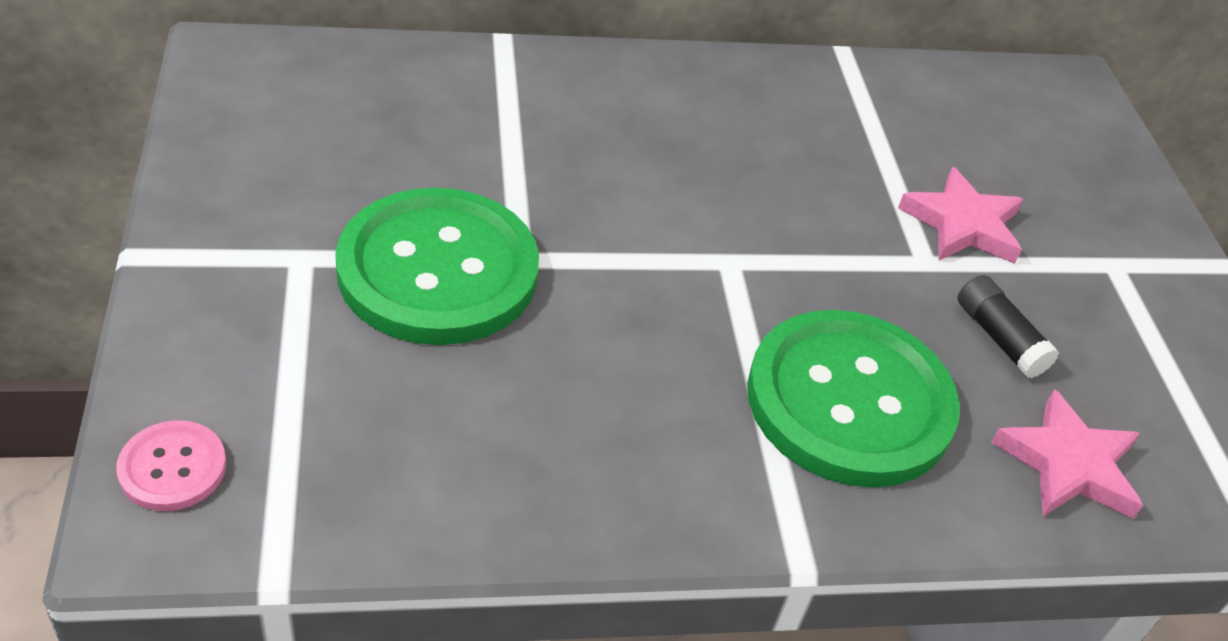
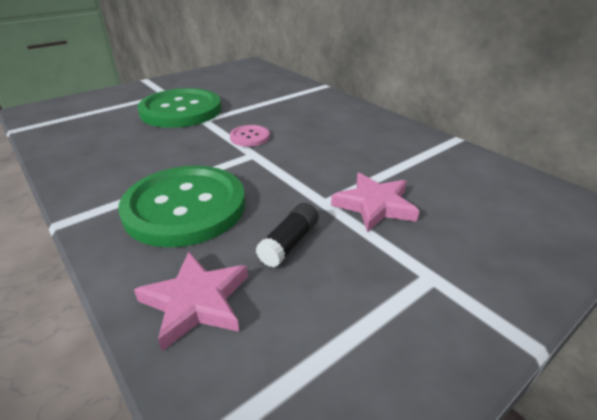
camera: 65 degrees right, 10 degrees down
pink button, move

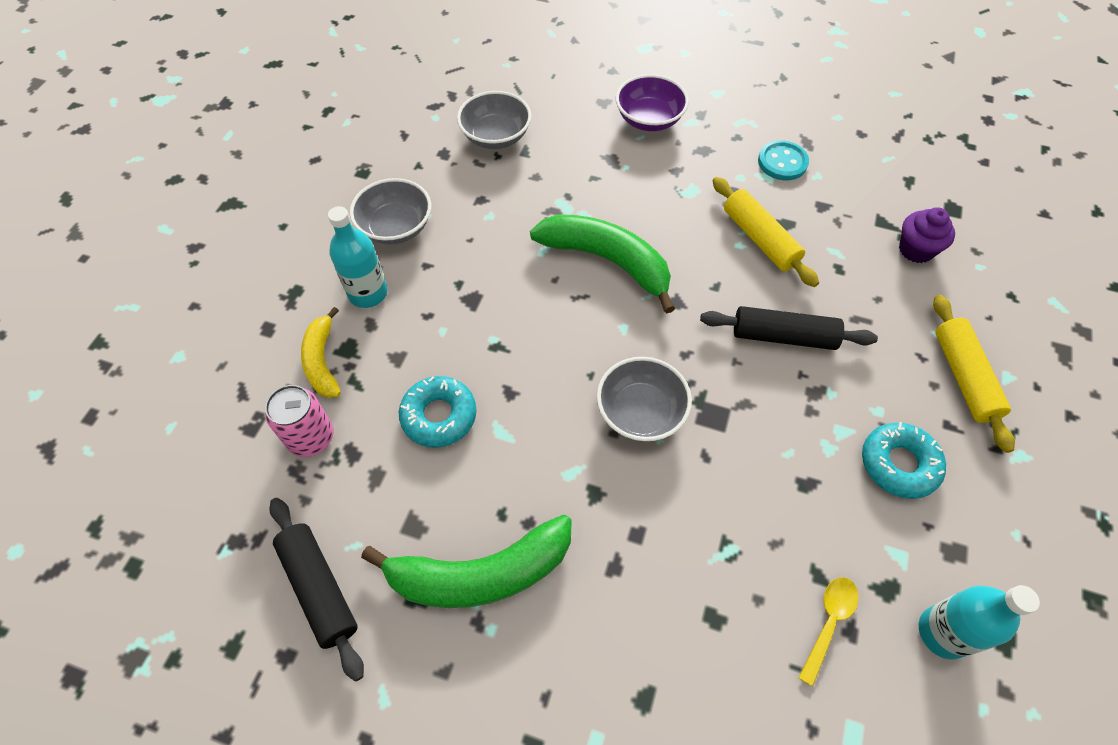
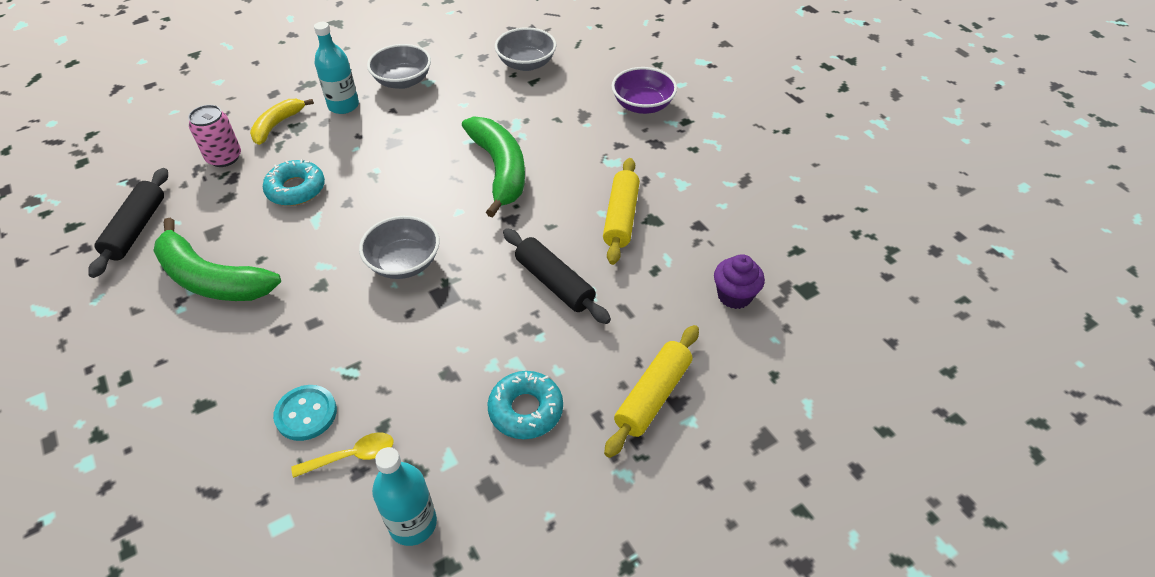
camera: 40 degrees right, 10 degrees down
turquoise button, move

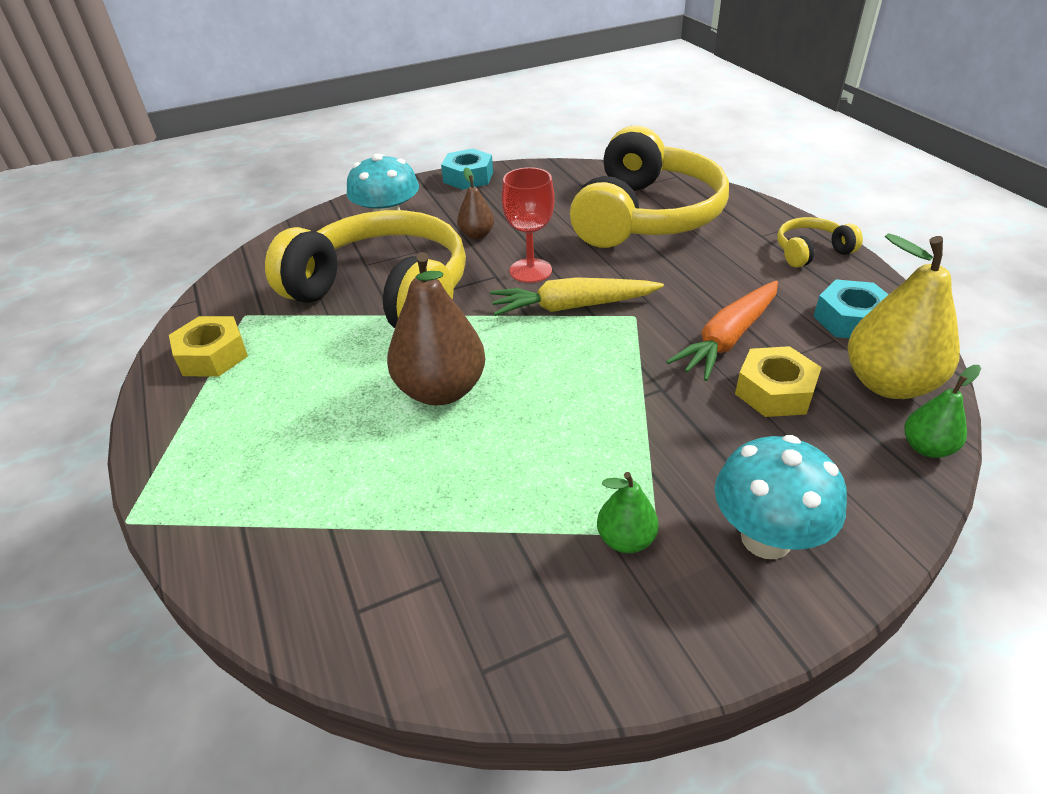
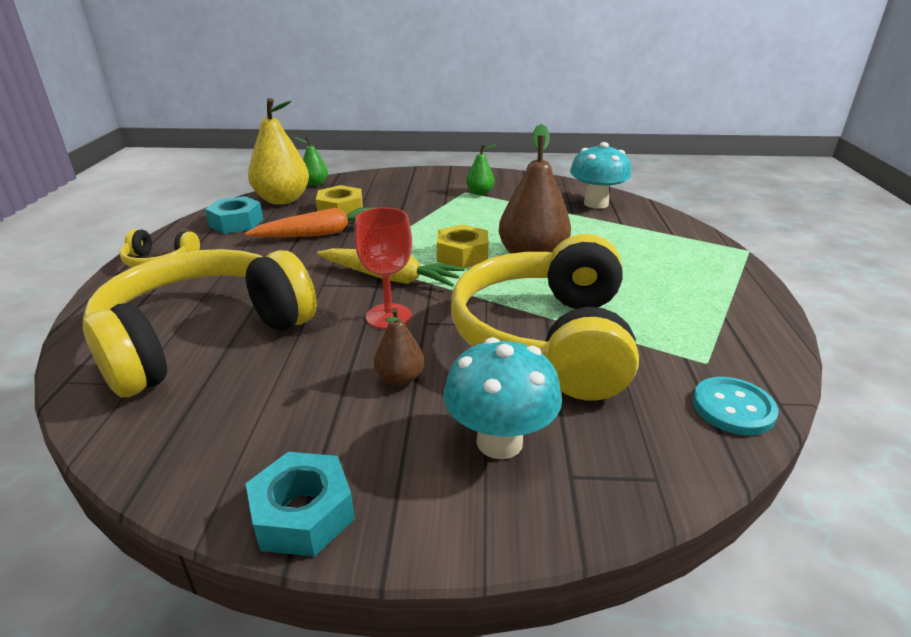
camera: 155 degrees left, 10 degrees down
yellow headphones (1st from left in the first image) => yellow headphones (3rd from left), 45 degrees clockwise
yellow nut (1st from left in the first image) => yellow nut (2nd from left), move
turquoise mushroom (2nd from left), move
nothing => turquoise button

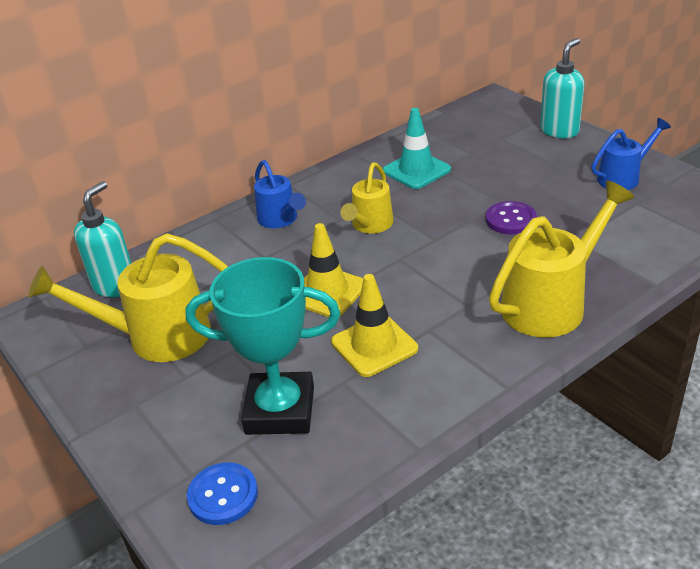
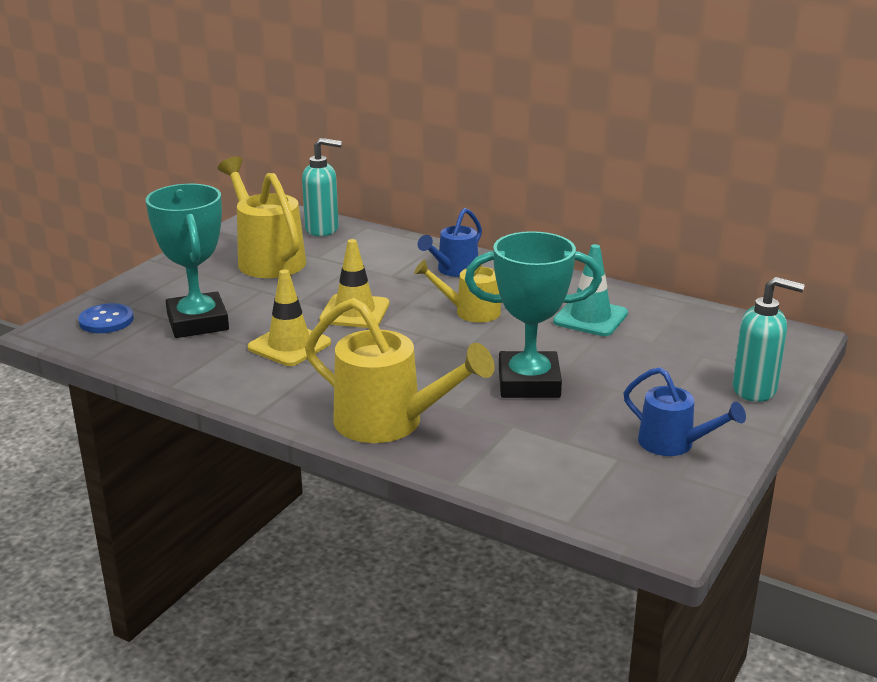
camera: 65 degrees right, 10 degrees down
purple button => turquoise trophy (2nd from left)

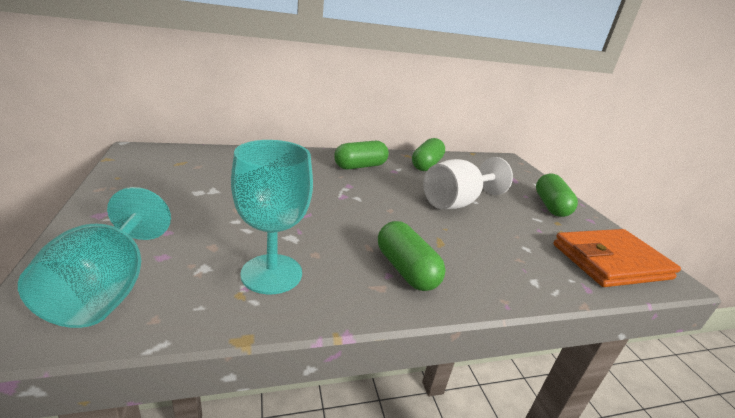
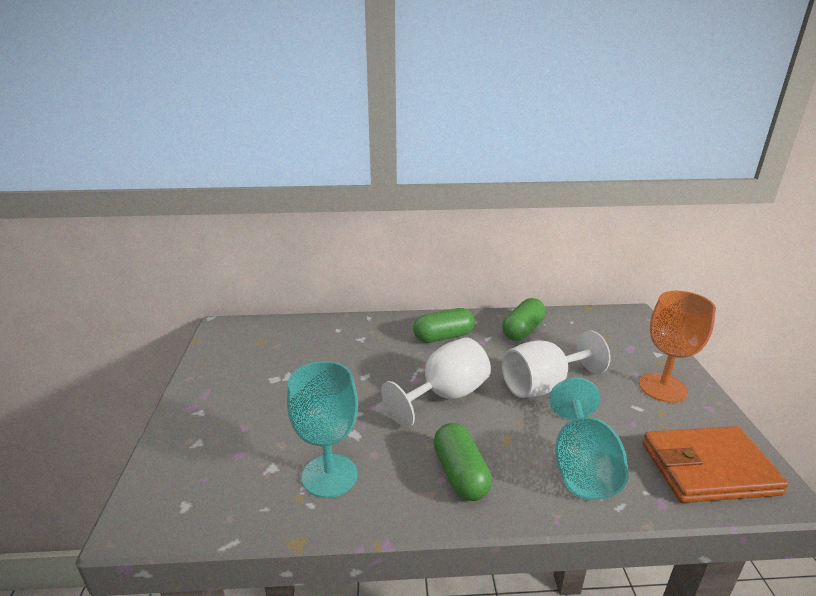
camera: 15 degrees right, 0 degrees up
green capsule (4th from left) => orange goblet
turquoise goblet (1st from left in the first image) => turquoise goblet (2nd from left), move
nothing => white goblet (1st from left)

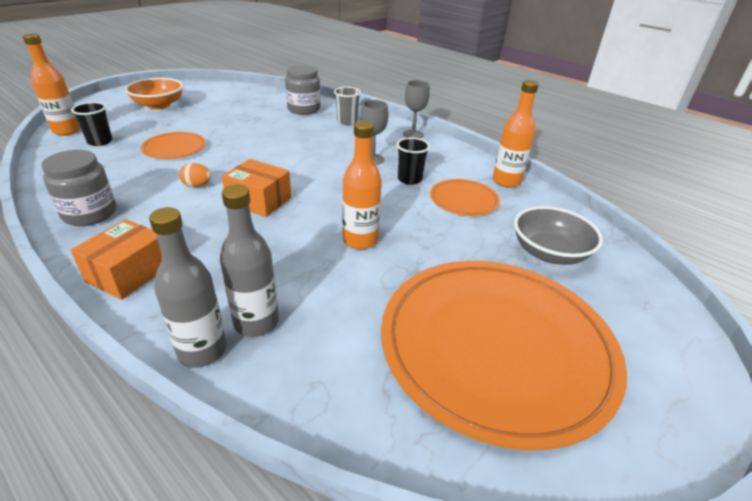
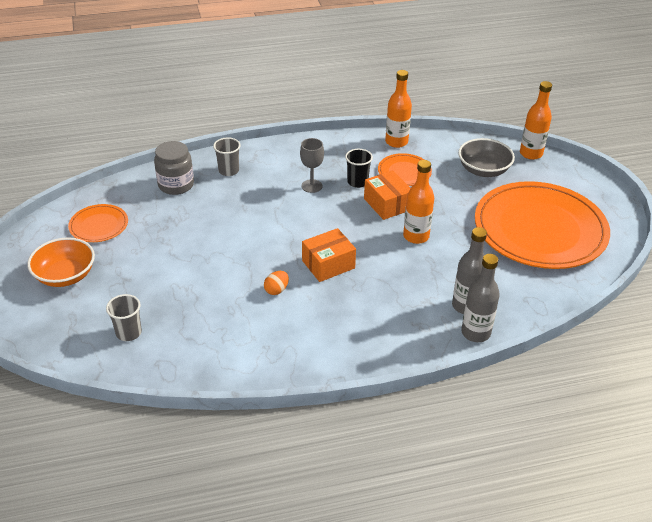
camera: 55 degrees left, 5 degrees up
orange bottle (1st from left in the first image) => orange bottle (3rd from left), move
grey goblet (2nd from left) => nothing
black cup (1st from left) => grey cup (1st from left)
orange plate (1st from left), move
grey jar (1st from left) => nothing
orange box (1st from left in the first image) => orange box (2nd from left), move

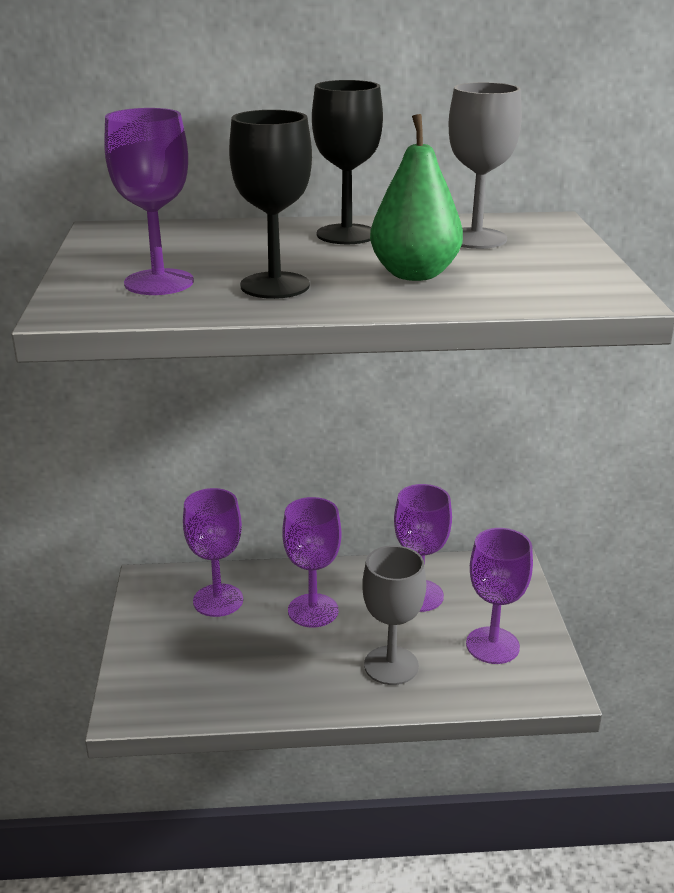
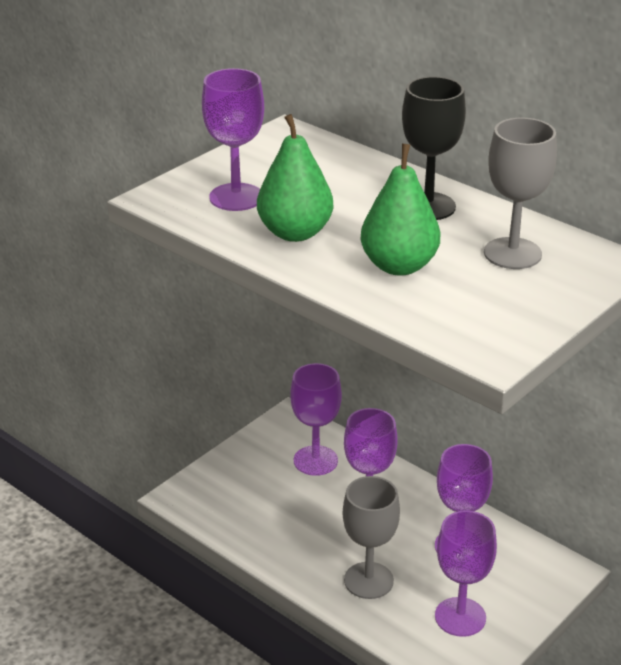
camera: 45 degrees right, 5 degrees up
black goblet (1st from left) => green pear (1st from left)

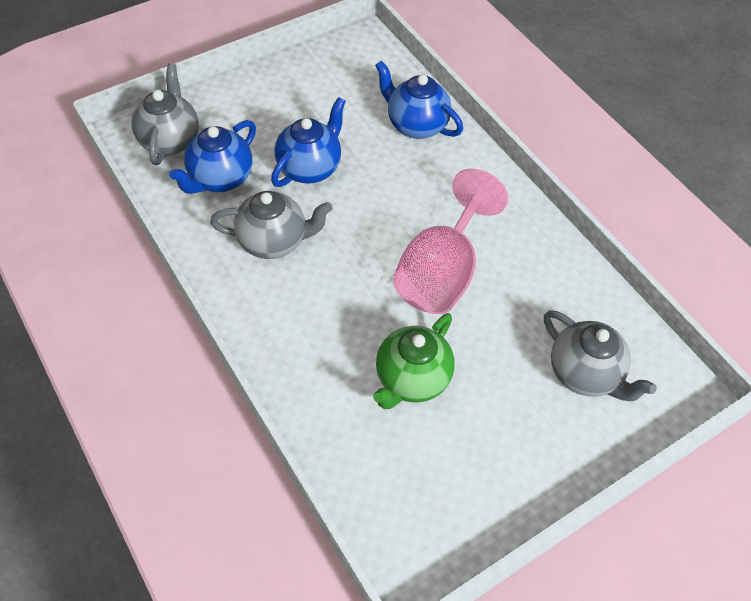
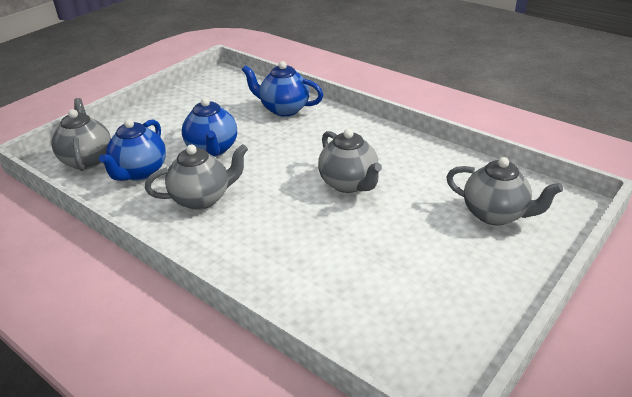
camera: 15 degrees left, 20 degrees down
blue teapot (2nd from left), 150 degrees clockwise
pink goblet => grey teapot (3rd from left)
green teapot => nothing

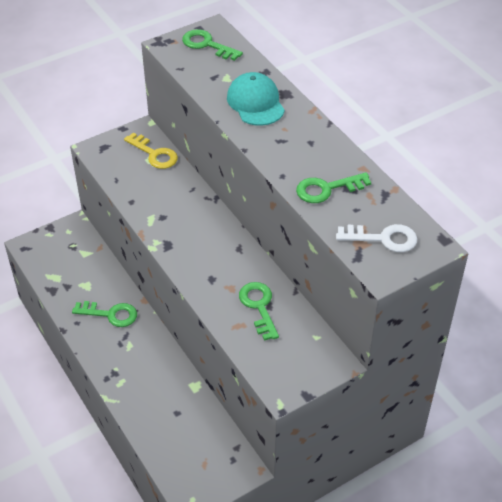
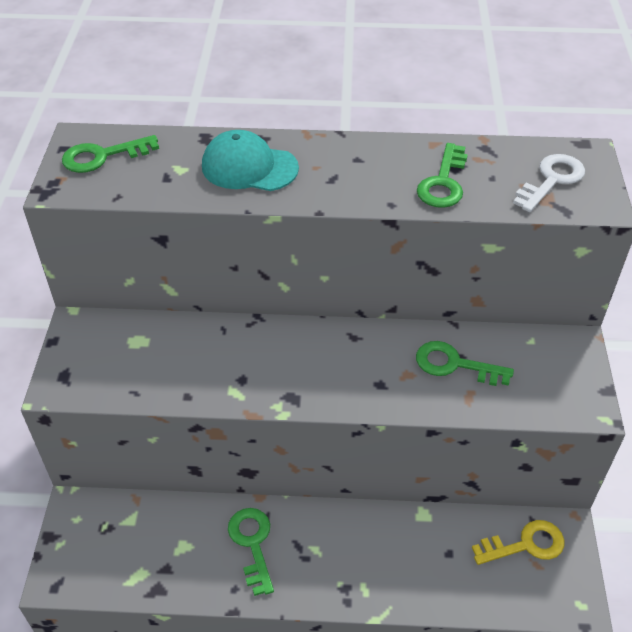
camera: 55 degrees left, 0 degrees up
yellow key, move
green key (1st from left in the first image) => green key (2nd from left), 60 degrees counterclockwise

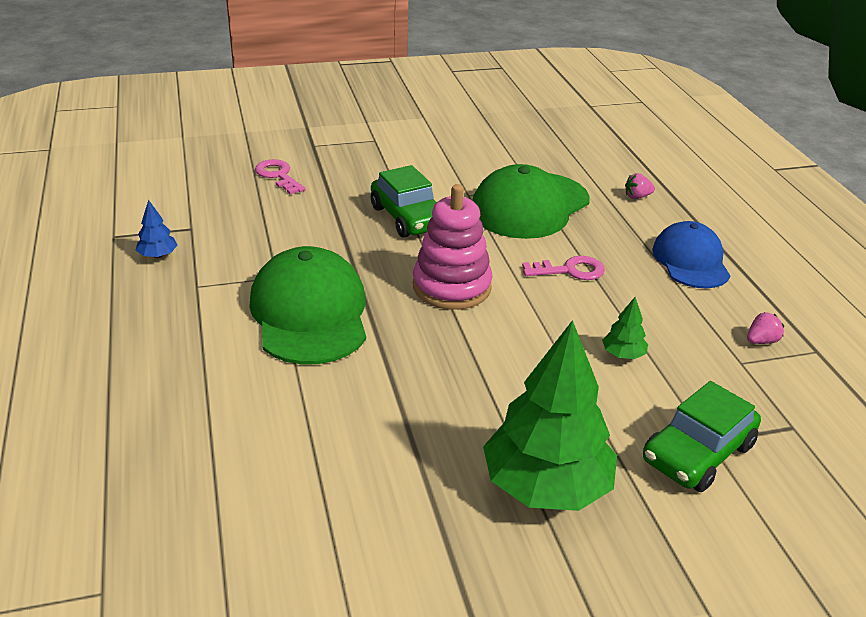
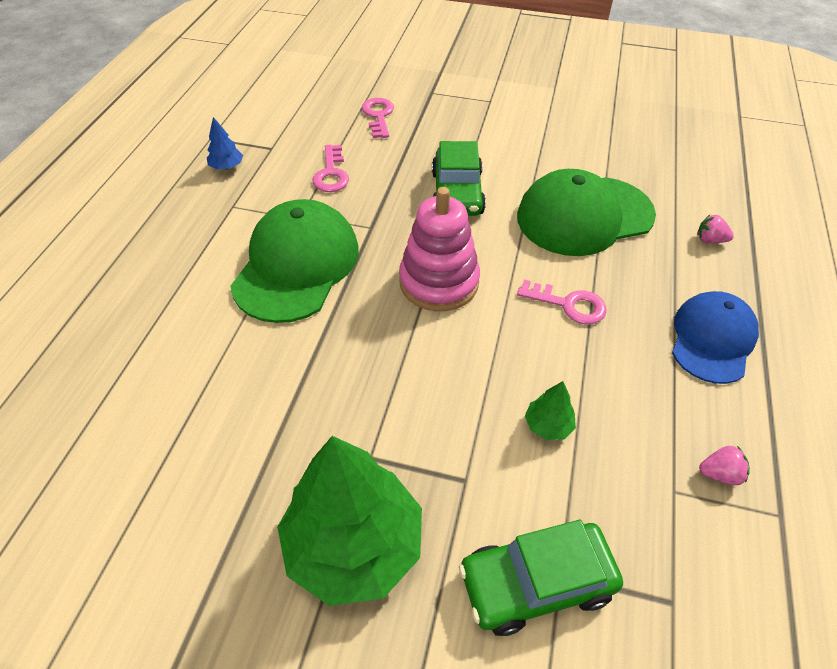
camera: 30 degrees right, 15 degrees up
nothing => pink key (1st from left)

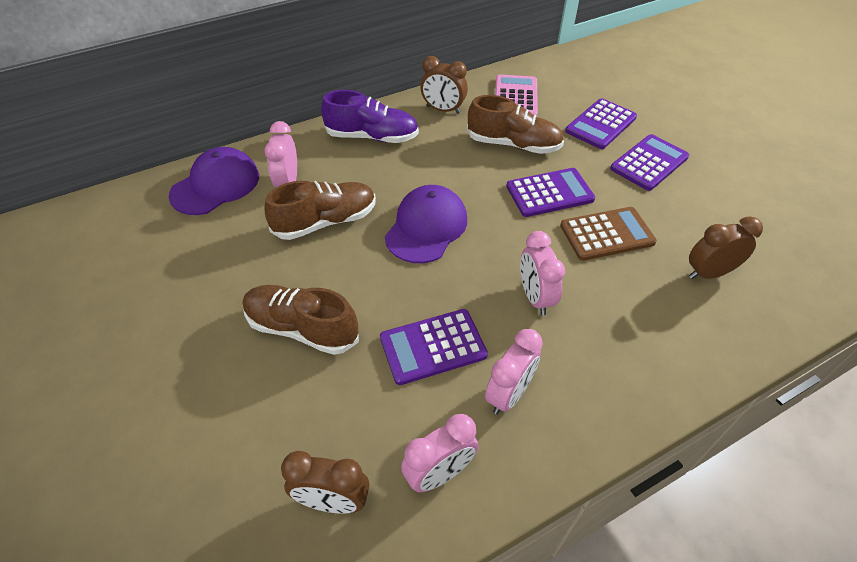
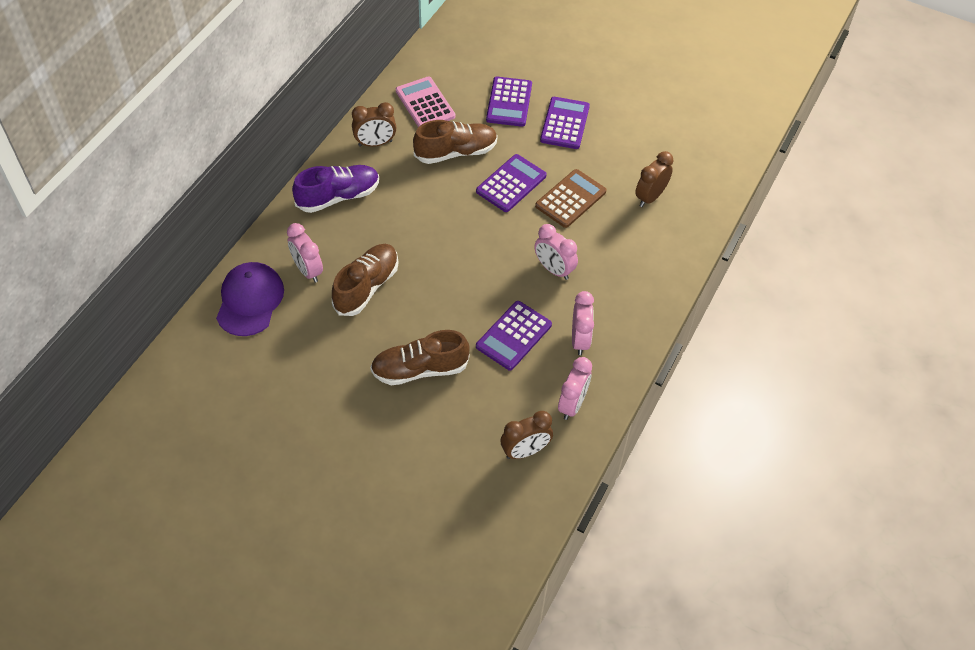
camera: 35 degrees left, 5 degrees up
purple cap (2nd from left) => nothing

